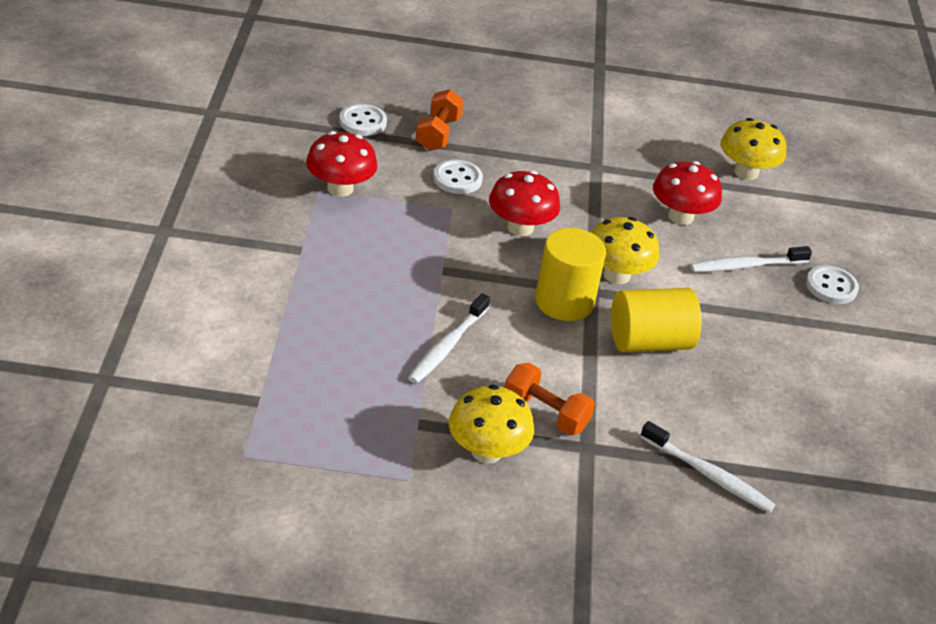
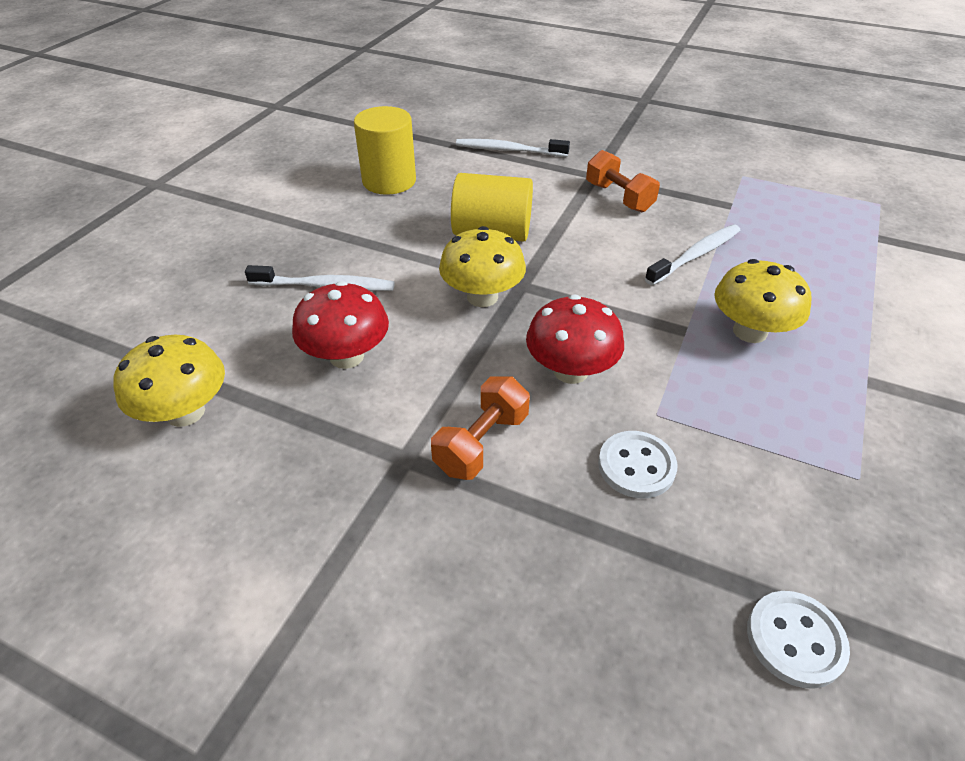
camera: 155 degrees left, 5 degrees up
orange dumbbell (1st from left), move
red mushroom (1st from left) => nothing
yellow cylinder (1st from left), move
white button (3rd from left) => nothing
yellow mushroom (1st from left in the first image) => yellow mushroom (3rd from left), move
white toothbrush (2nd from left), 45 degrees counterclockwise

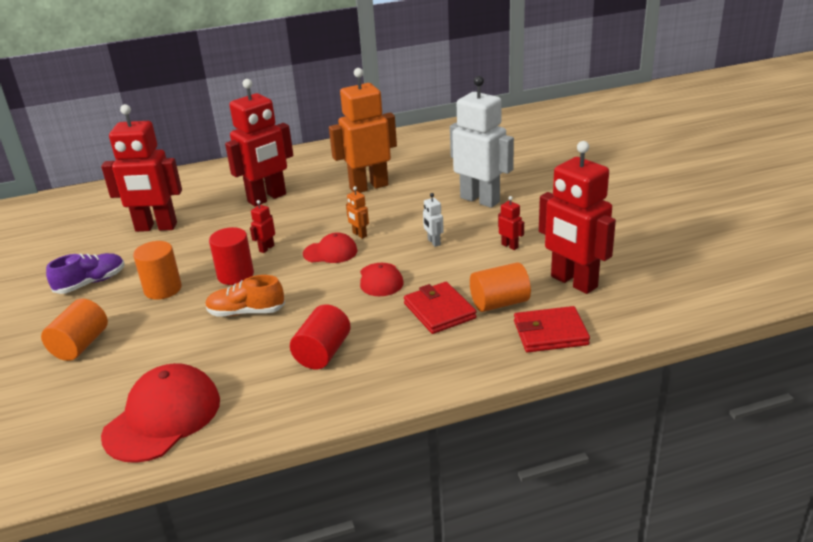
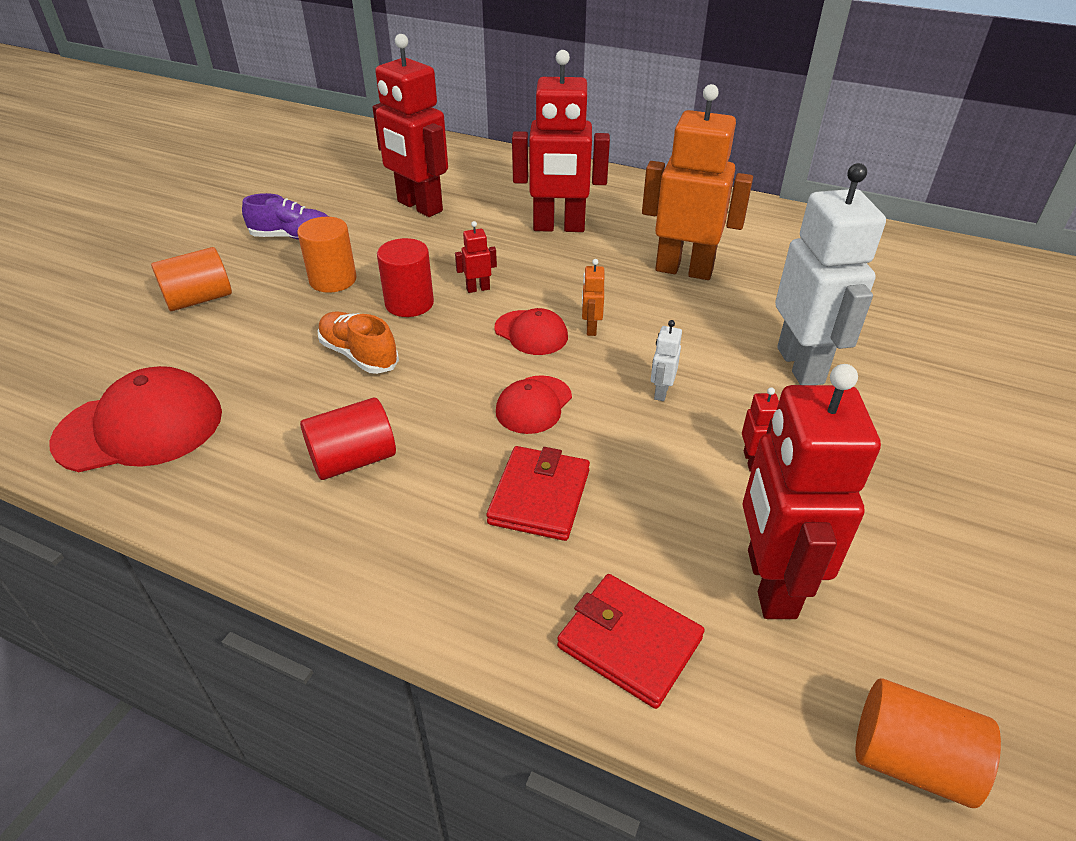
camera: 40 degrees right, 10 degrees up
orange cylinder (3rd from left), move

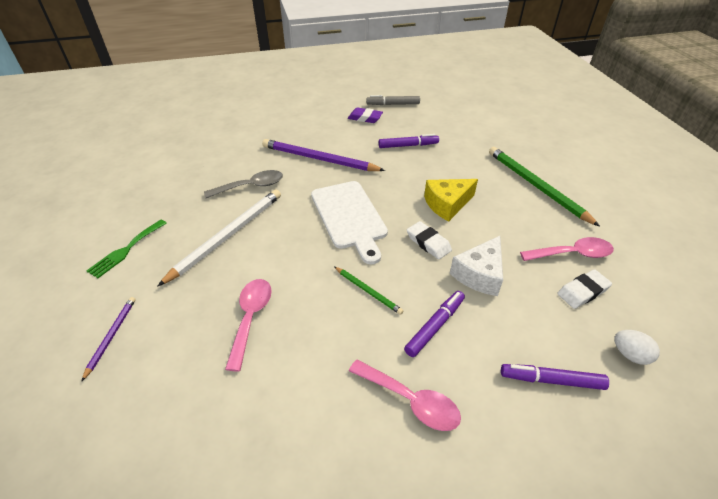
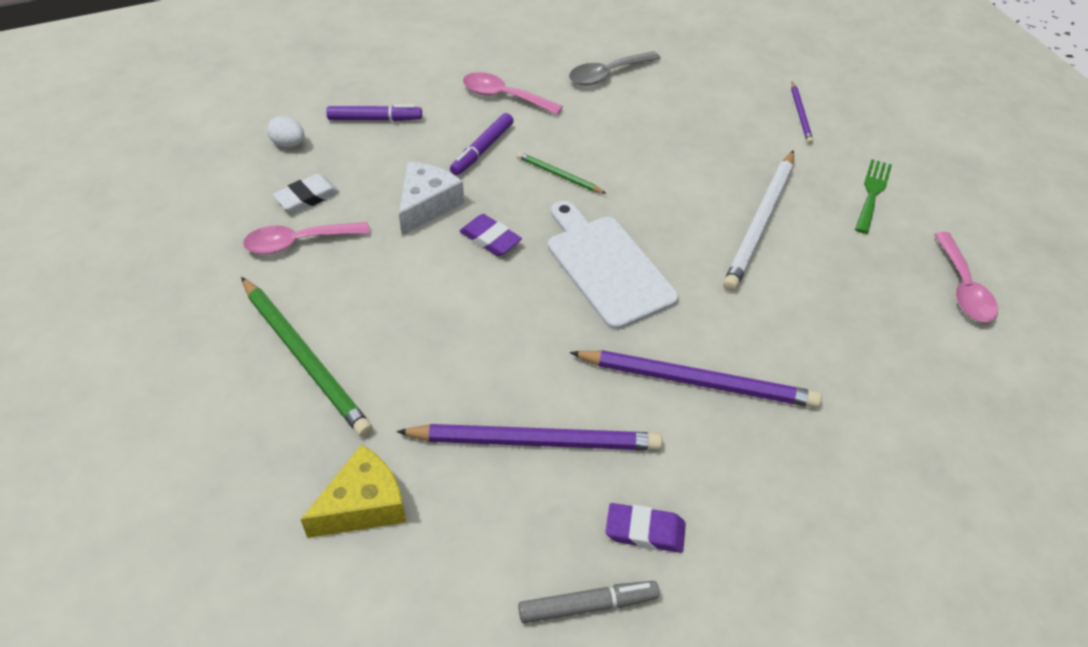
camera: 170 degrees right, 5 degrees up
purple marker (1st from left) => purple pencil (1st from left)
grey spoon, move
yellow cheese, move
white eraser (1st from left) => purple eraser (1st from left)
pink spoon (1st from left in the first image) => pink spoon (3rd from left), move

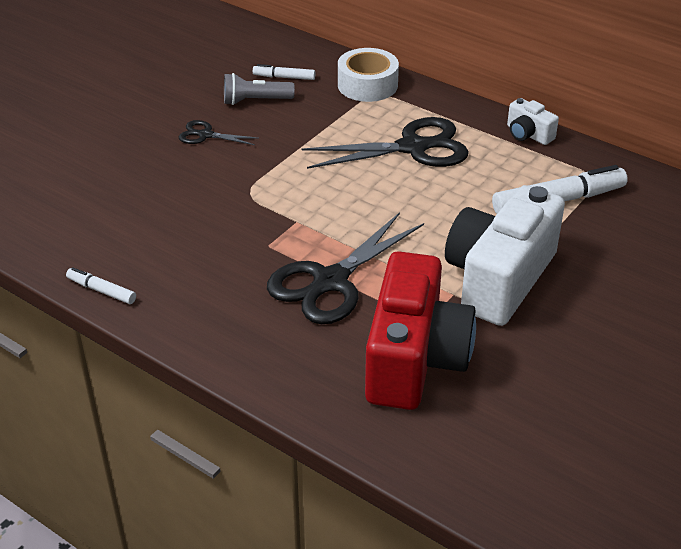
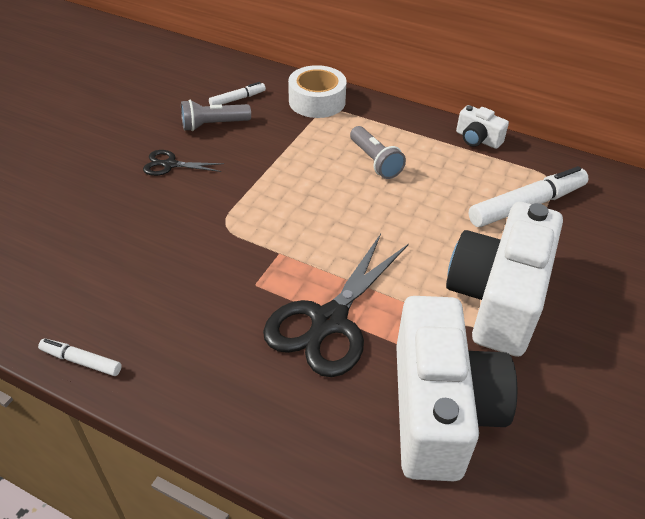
camera: 10 degrees left, 5 degrees up
white marker (2nd from left), 150 degrees clockwise
black scissors (3rd from left) => grey flashlight (2nd from left)
red camera => white camera (1st from left)

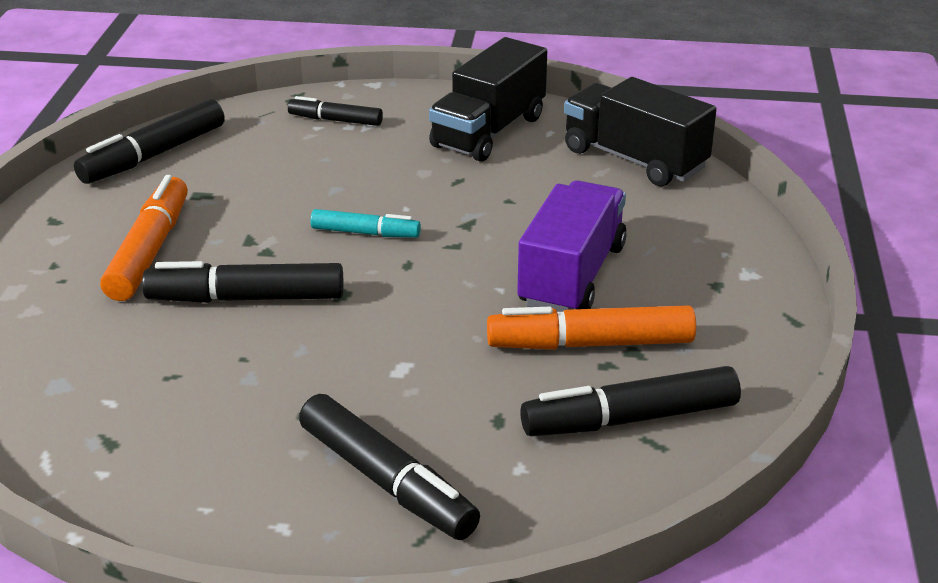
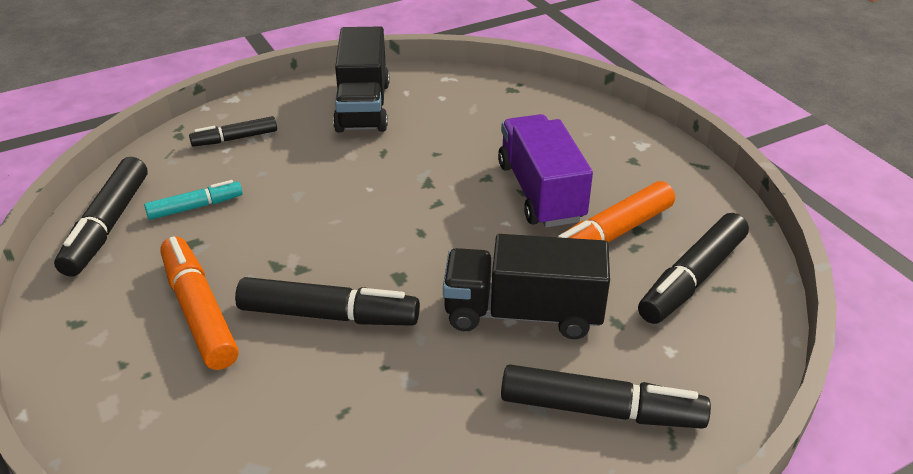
camera: 35 degrees left, 5 degrees up
black truck (2nd from left), move
turquoise marker, move
black marker (2nd from left in the first image) => black marker (3rd from left), 135 degrees counterclockwise

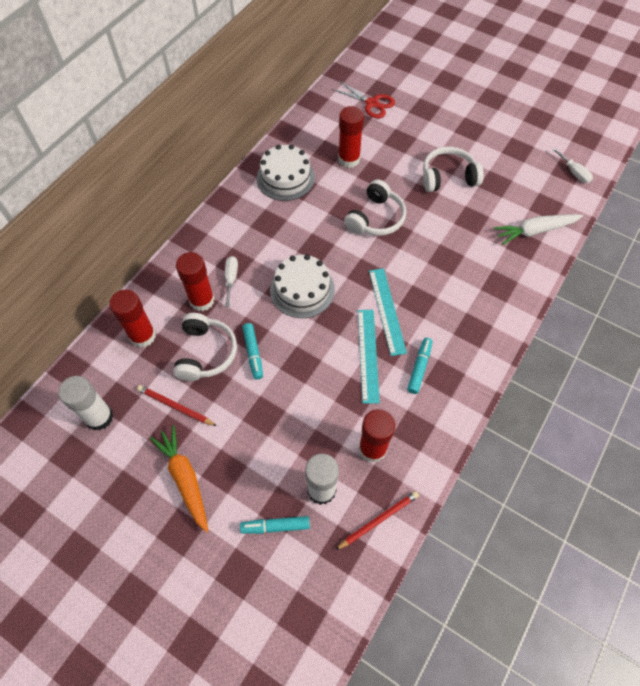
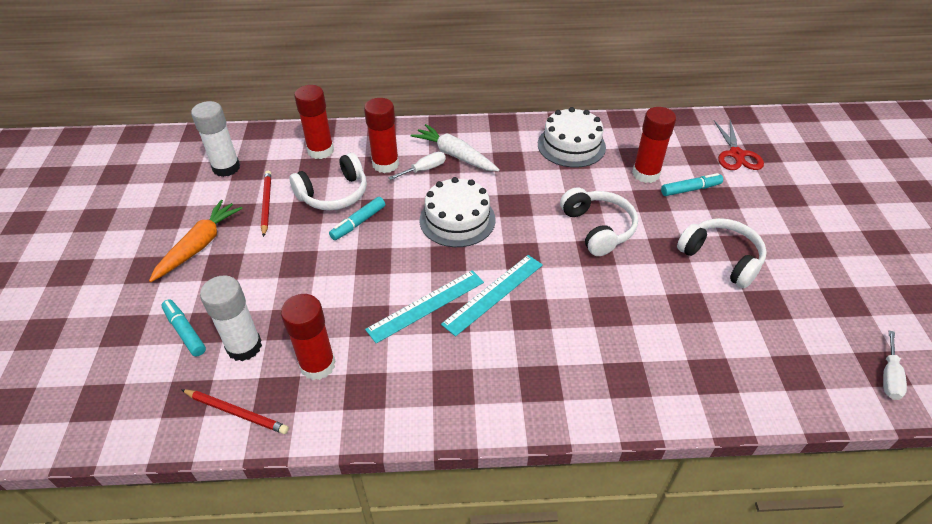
camera: 55 degrees right, 15 degrees down
white headphones (2nd from left), 105 degrees counterclockwise
white carrot, move
turquoise marker (3rd from left), move

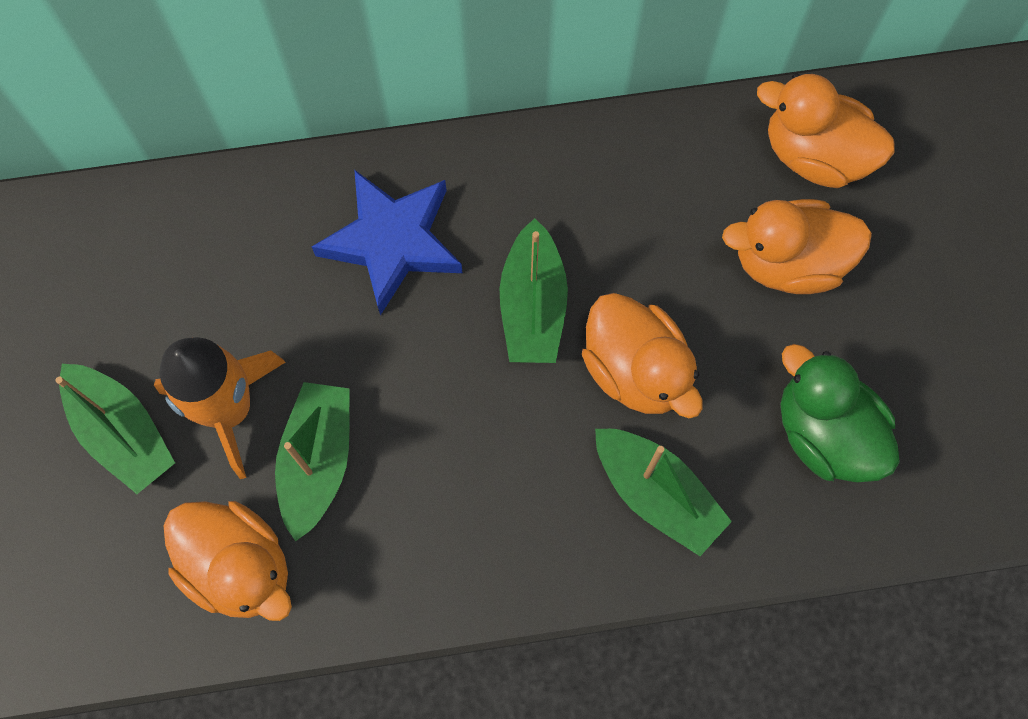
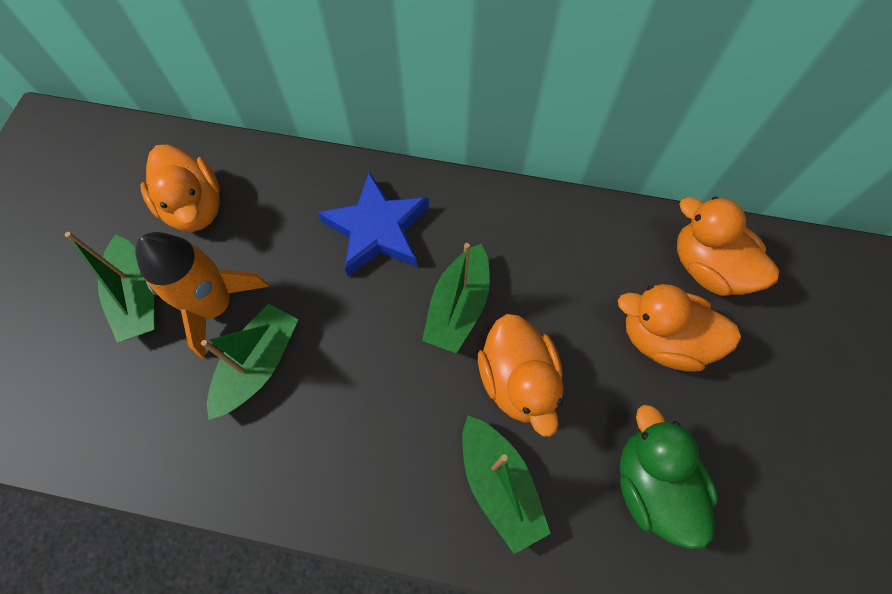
camera: 20 degrees right, 5 degrees down
orange duck (1st from left), move

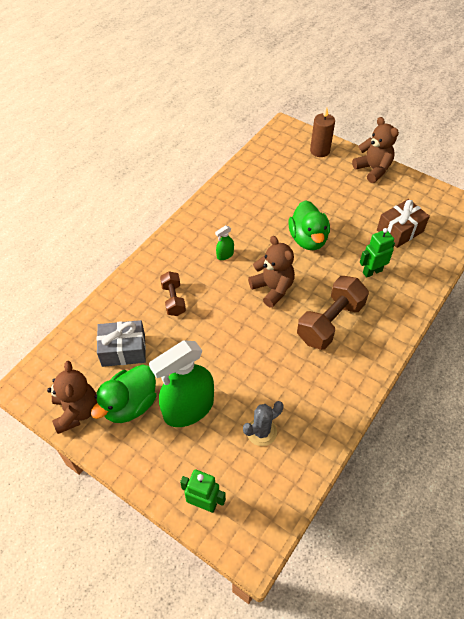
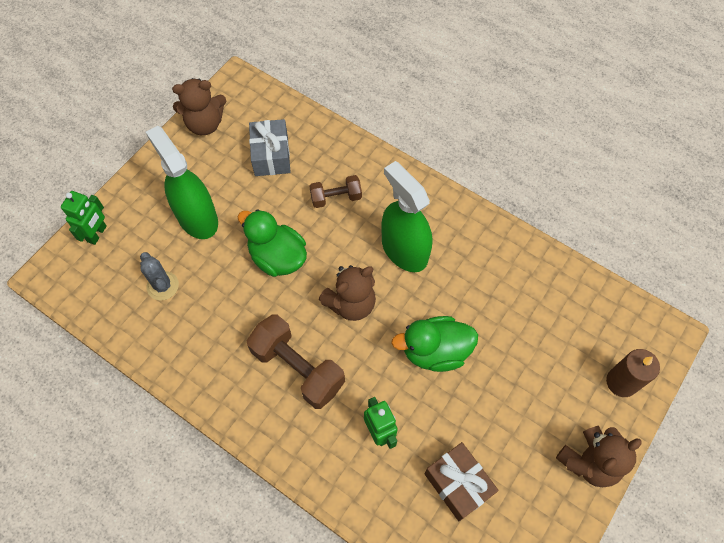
camera: 90 degrees right, 10 degrees up
green spray bottle (2nd from left), x2.41
green duck (1st from left), move

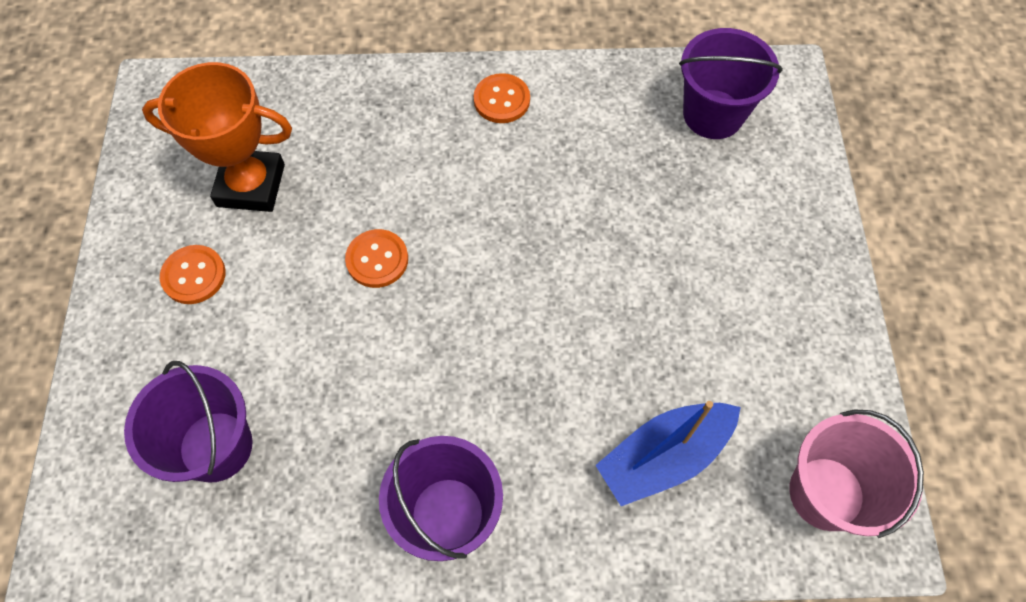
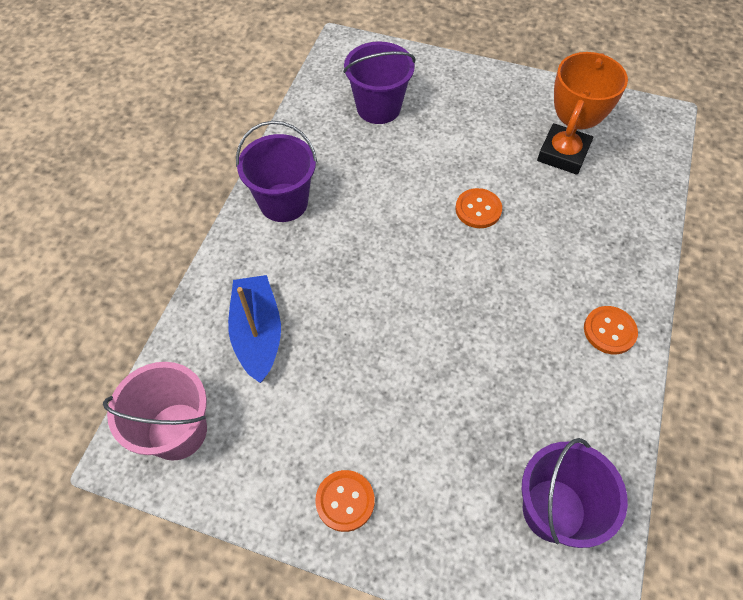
camera: 110 degrees right, 5 degrees down
orange button (1st from left), move

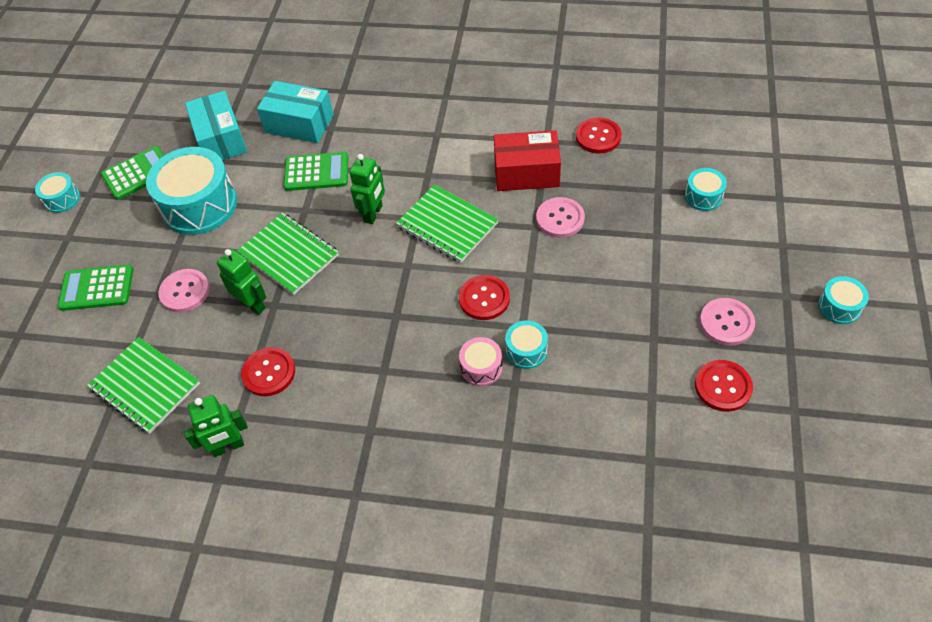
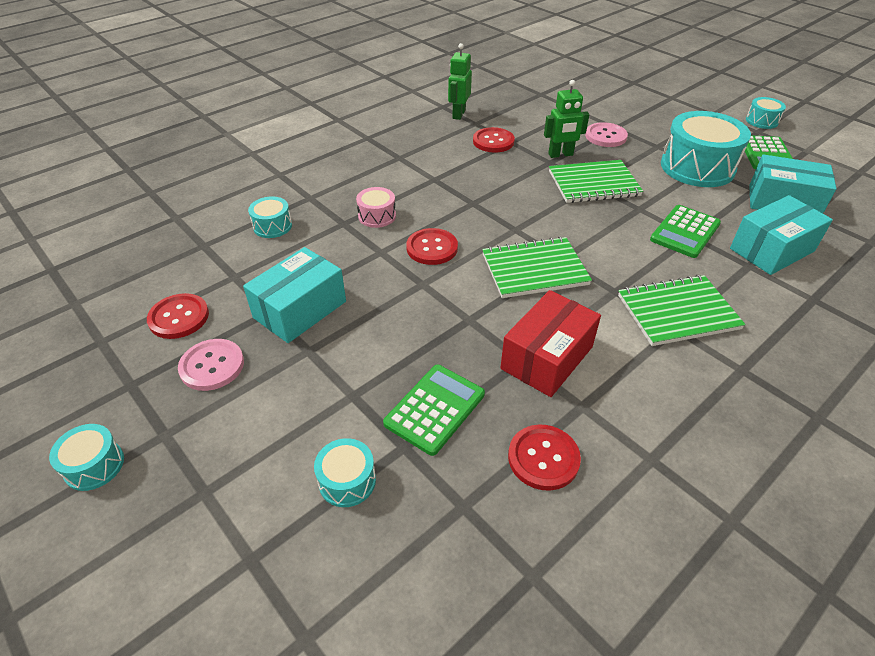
camera: 125 degrees right, 10 degrees down
green robot (3rd from left) => nothing
pink button (2nd from left) => nothing
green calculator (1st from left), move
turquoise drum (3rd from left in the first image) => turquoise drum (2nd from left), move
green notebook (1st from left in the first image) => green notebook (3rd from left), move
nothing => turquoise box (1st from left)

